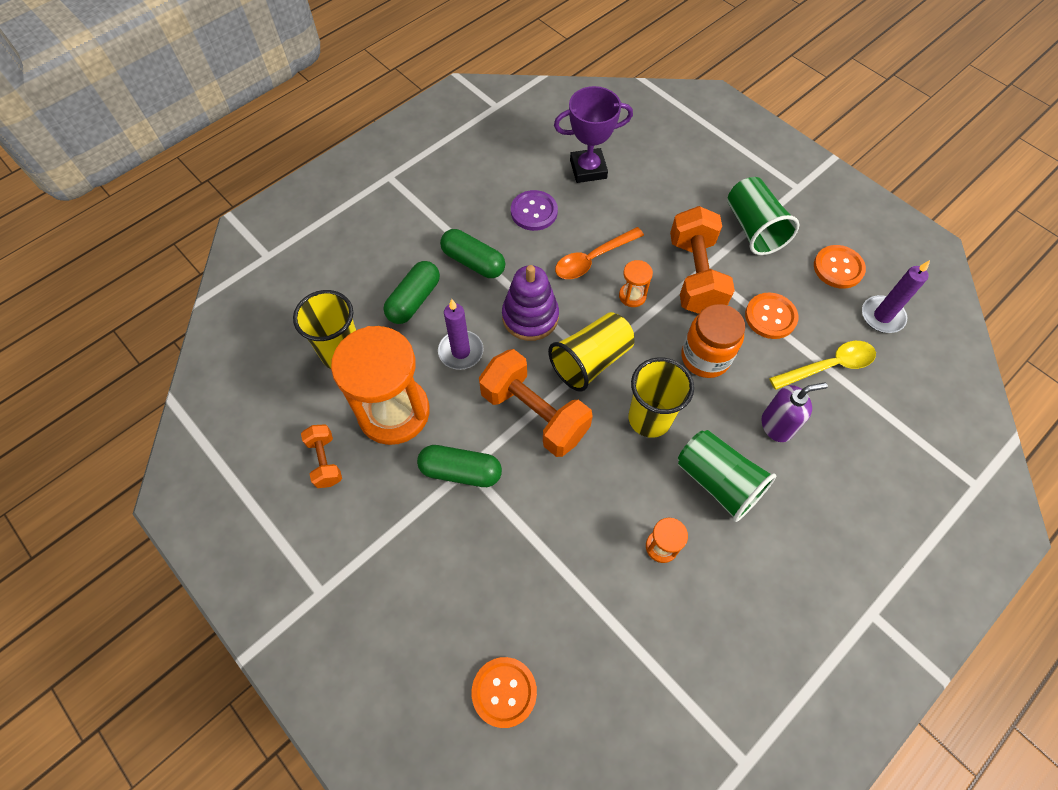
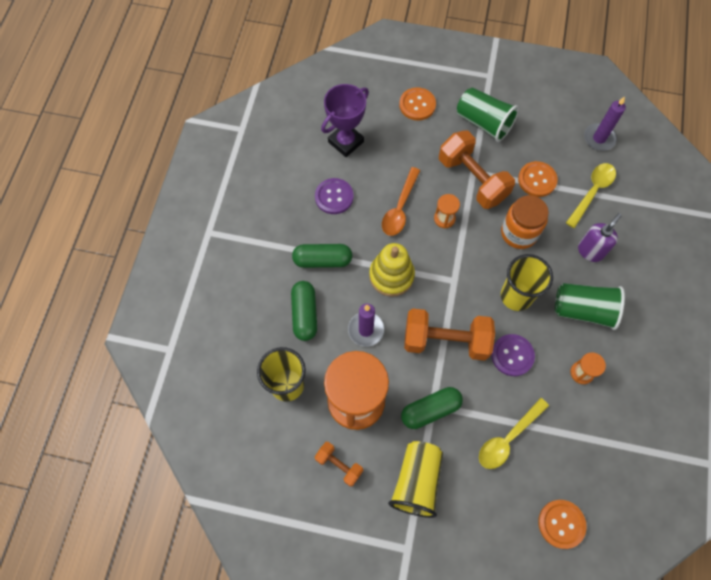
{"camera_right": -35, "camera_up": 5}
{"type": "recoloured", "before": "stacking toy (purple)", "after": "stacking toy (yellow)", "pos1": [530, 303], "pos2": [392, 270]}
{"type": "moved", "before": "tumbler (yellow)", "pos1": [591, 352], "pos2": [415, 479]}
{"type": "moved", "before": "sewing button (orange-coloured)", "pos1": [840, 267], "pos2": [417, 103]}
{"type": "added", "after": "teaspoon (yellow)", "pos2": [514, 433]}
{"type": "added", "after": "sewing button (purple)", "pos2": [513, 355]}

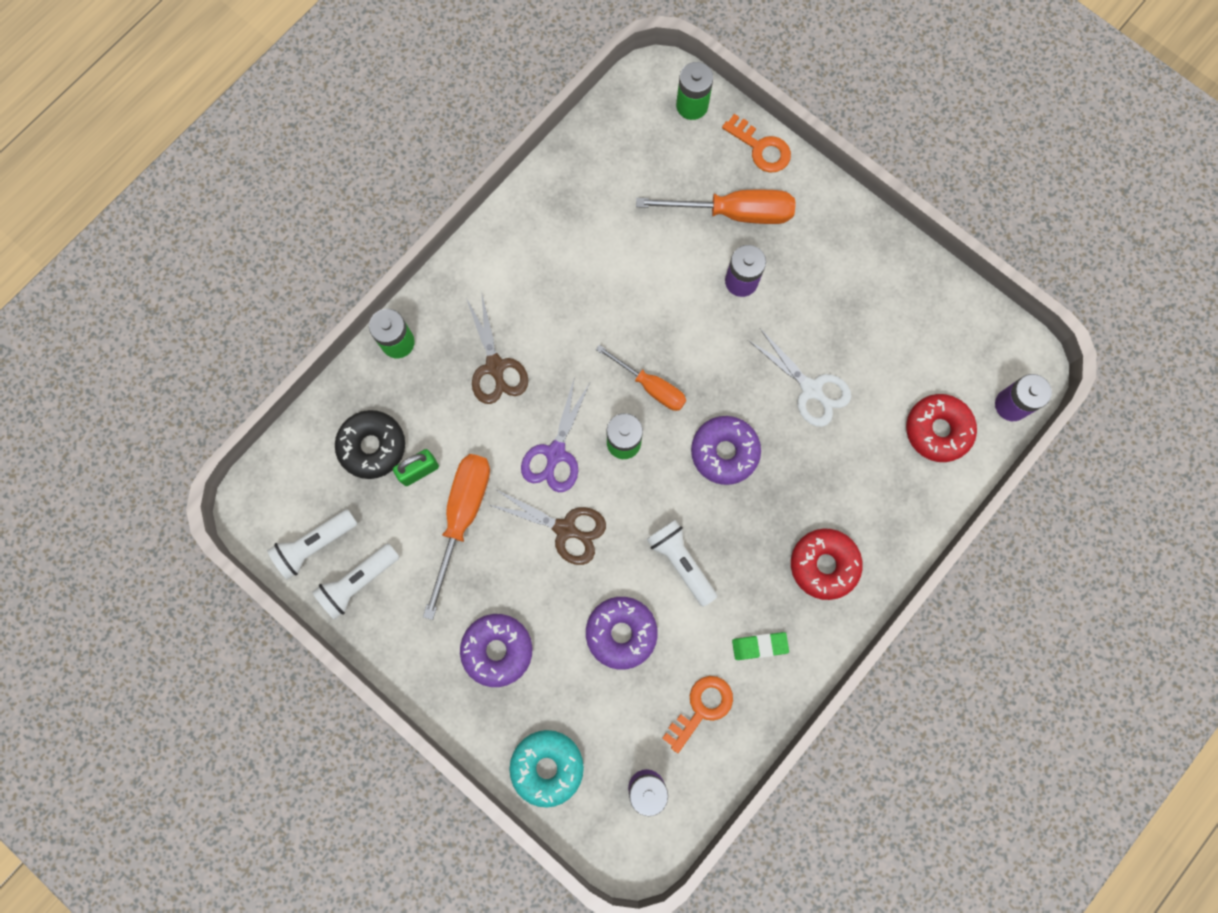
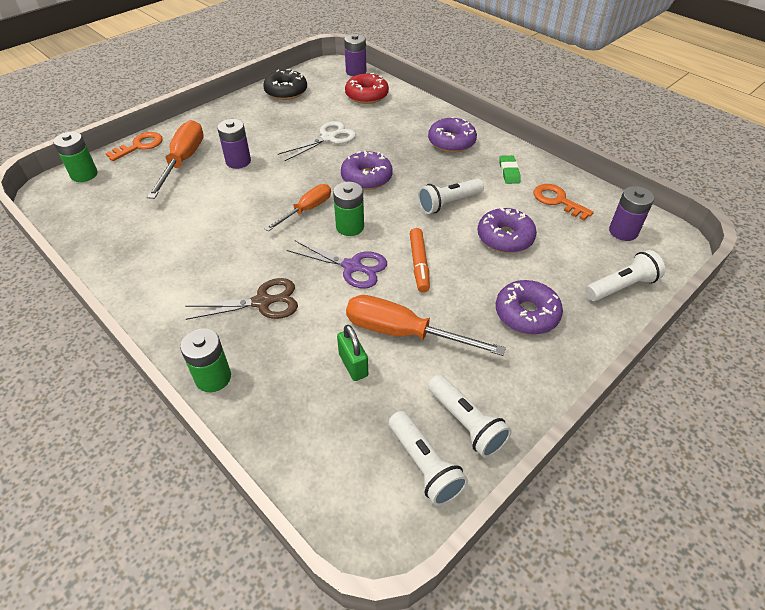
{"camera_right": -85, "camera_up": -30}
{"type": "moved", "before": "glazed donut (jet-black)", "pos1": [370, 444], "pos2": [285, 84]}
{"type": "replaced", "before": "scissors (brown)", "after": "felt pen (orange-coloured)", "pos1": [546, 526], "pos2": [420, 260]}
{"type": "replaced", "before": "glazed donut (teal)", "after": "flashlight (snow-white)", "pos1": [546, 769], "pos2": [625, 275]}
{"type": "recoloured", "before": "glazed donut (red)", "after": "glazed donut (purple)", "pos1": [827, 564], "pos2": [452, 135]}

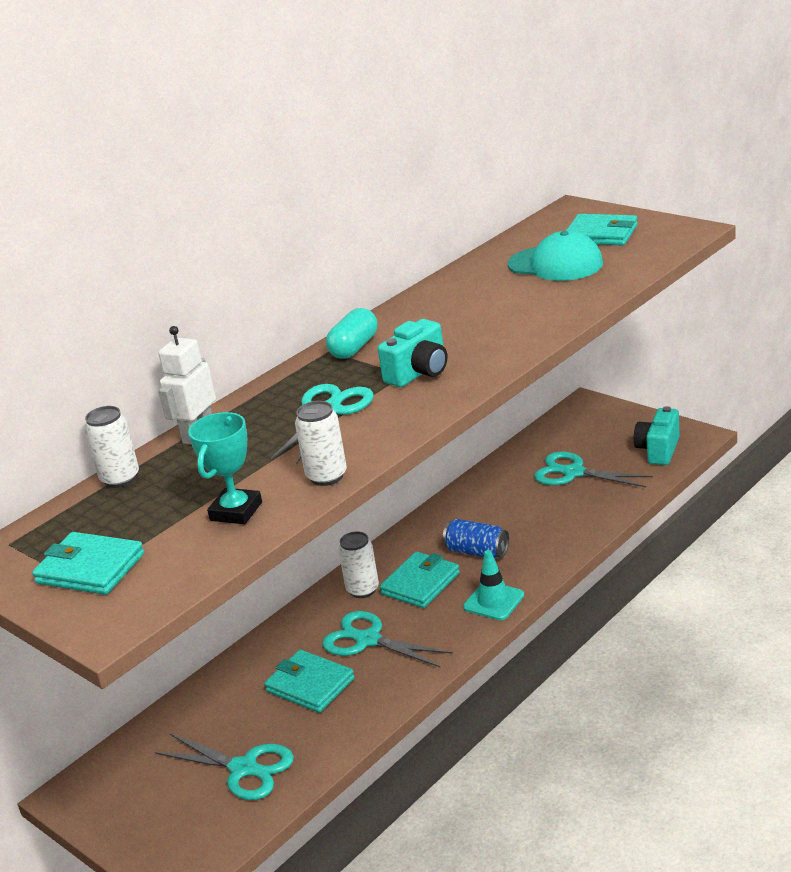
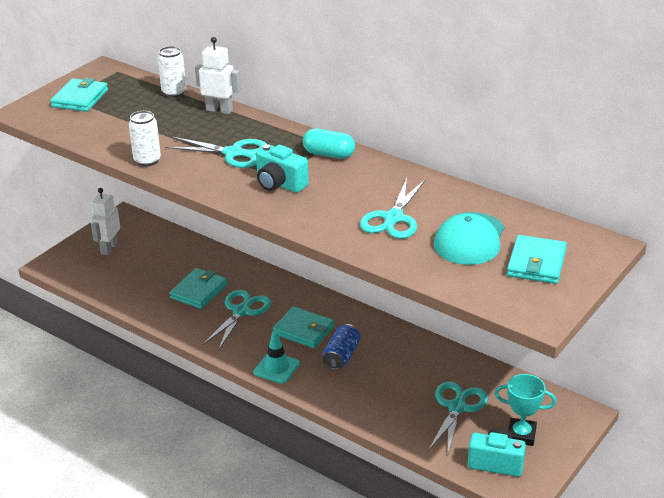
{"camera_right": 80, "camera_up": 5}
{"type": "moved", "before": "scissors (teal)", "pos1": [224, 766], "pos2": [393, 208]}
{"type": "moved", "before": "prize cup (teal)", "pos1": [225, 468], "pos2": [525, 410]}
{"type": "removed", "before": "can (snow-white)", "pos1": [358, 564]}
{"type": "added", "after": "robot figure (snow-white)", "pos2": [105, 221]}

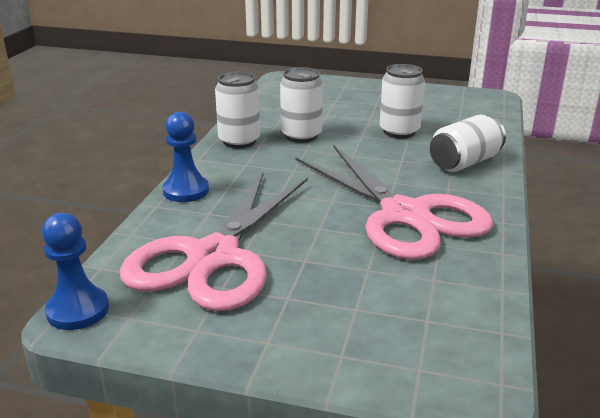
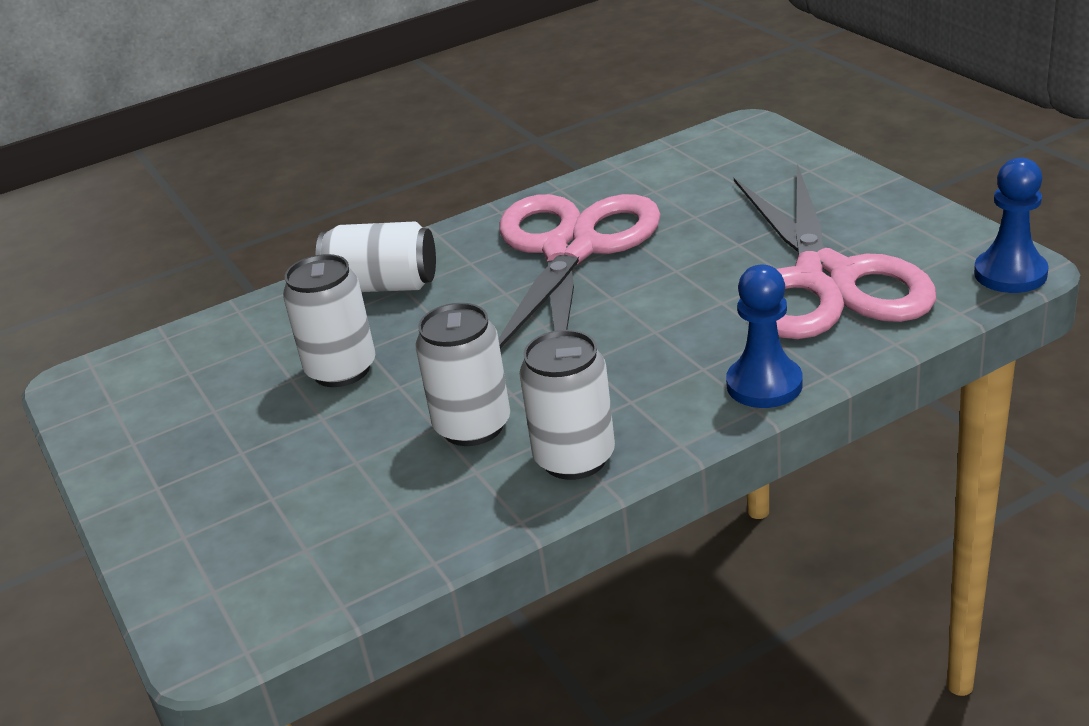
{"camera_right": -130, "camera_up": 5}
{"type": "turned", "before": "scissors (rosy)", "pos1": [214, 242], "pos2": [835, 251], "turn": 105}

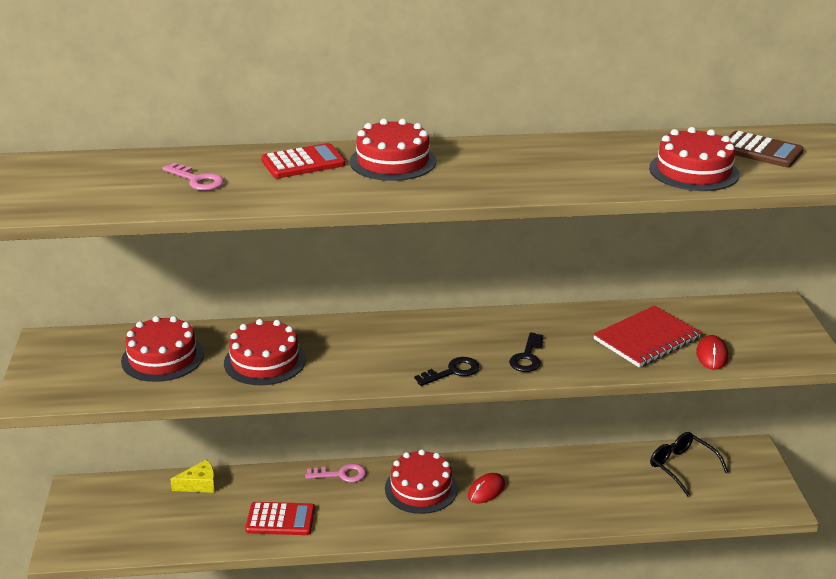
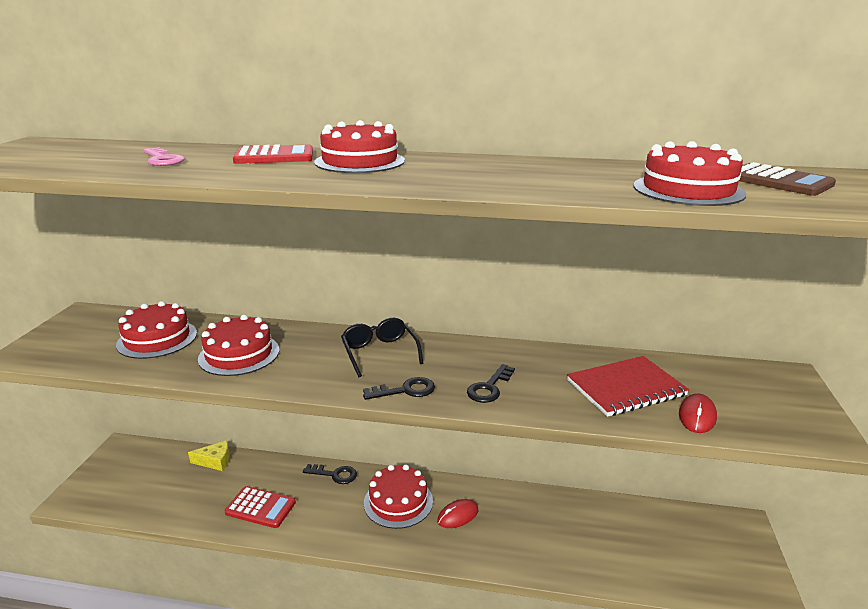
{"camera_right": 15, "camera_up": -5}
{"type": "recoloured", "before": "door key (rosy)", "after": "door key (jet-black)", "pos1": [335, 472], "pos2": [330, 474]}
{"type": "moved", "before": "spectacles (jet-black)", "pos1": [689, 464], "pos2": [382, 347]}

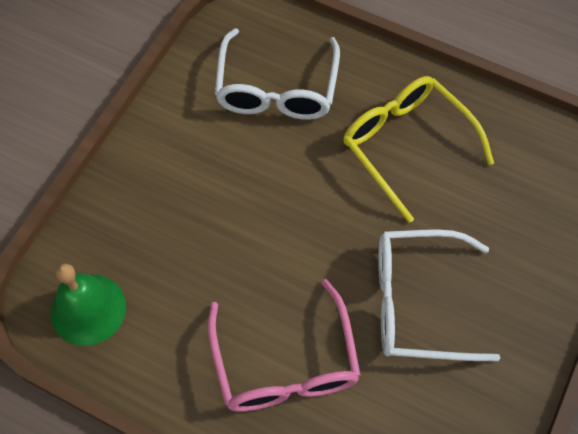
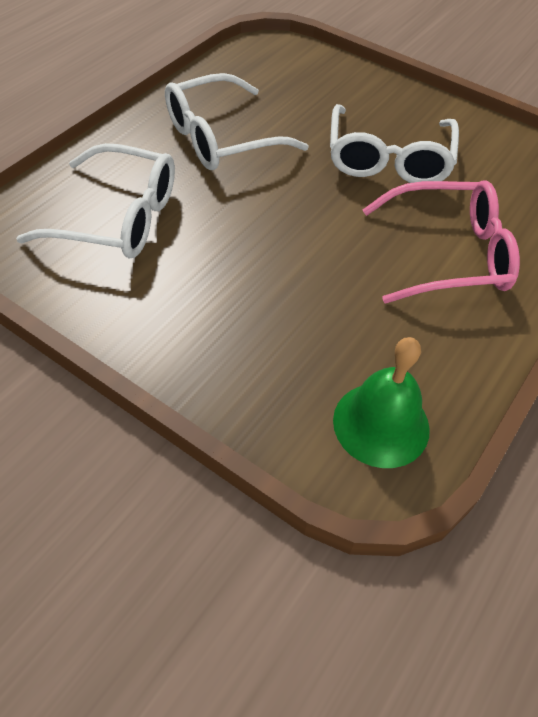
{"camera_right": -85, "camera_up": -10}
{"type": "recoloured", "before": "spectacles (yellow)", "after": "spectacles (snow-white)", "pos1": [418, 149], "pos2": [237, 121]}

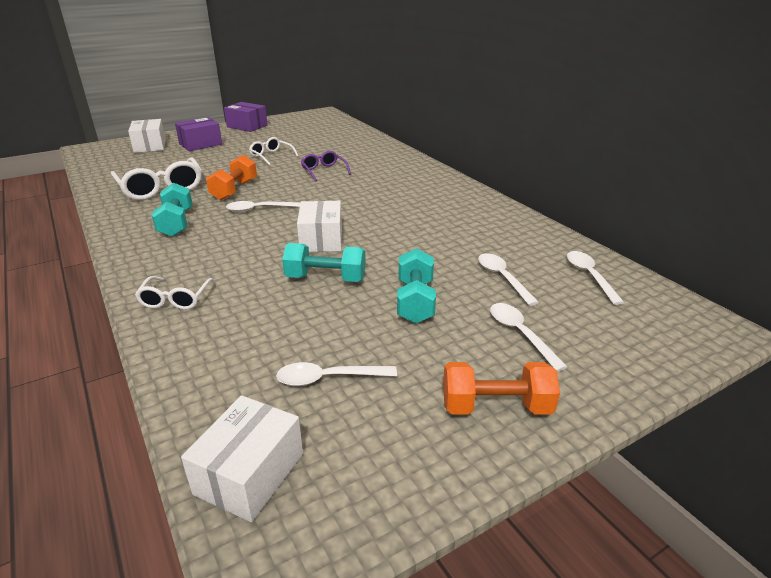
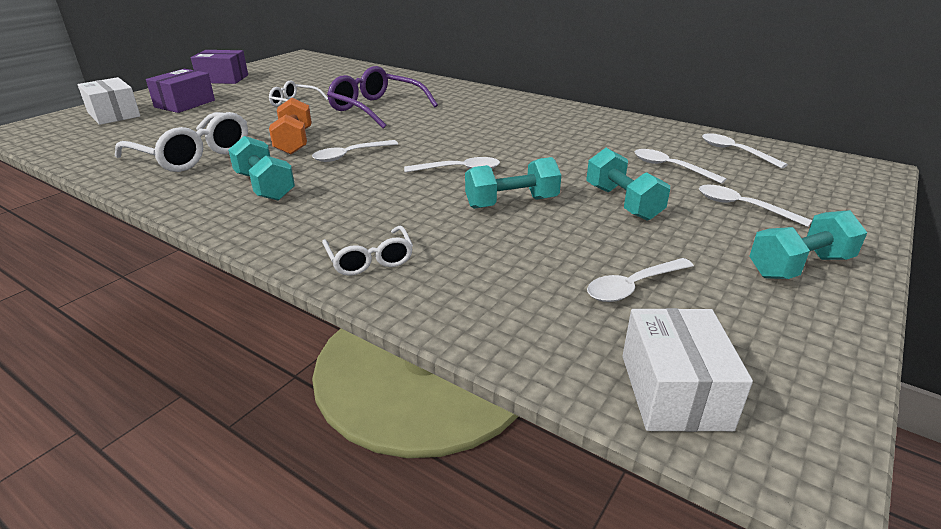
{"camera_right": -25, "camera_up": 0}
{"type": "replaced", "before": "parcel (snow-white)", "after": "teaspoon (snow-white)", "pos1": [319, 226], "pos2": [452, 165]}
{"type": "resized", "before": "spectacles (purple)", "pos1": [326, 166], "pos2": [382, 97], "scale": 1.78}
{"type": "recoloured", "before": "free weight (orange-coloured)", "after": "free weight (teal)", "pos1": [501, 388], "pos2": [808, 244]}

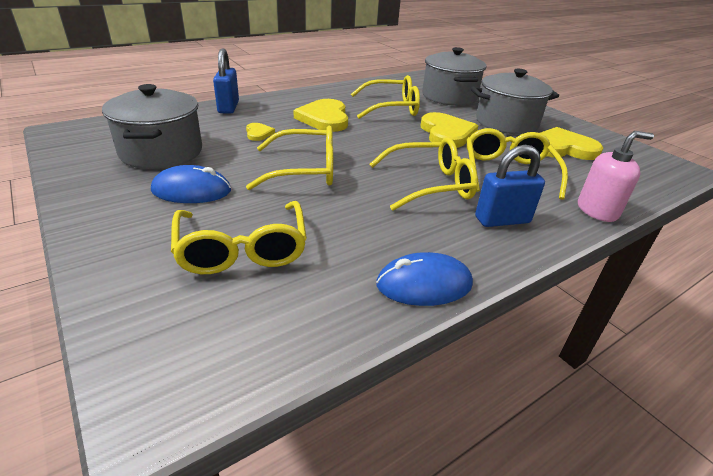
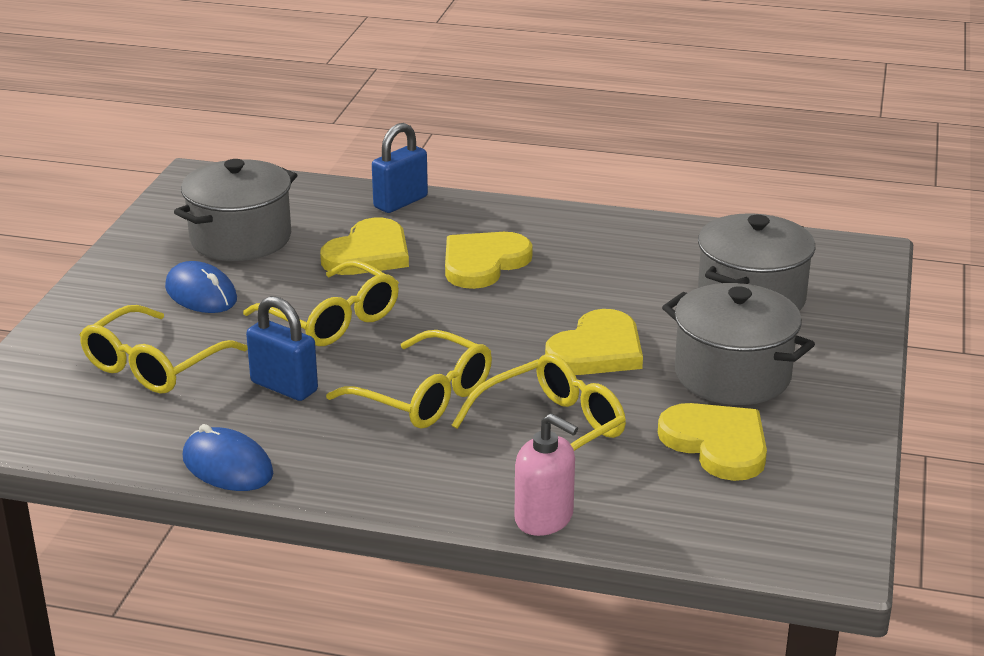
{"camera_right": 50, "camera_up": -5}
{"type": "resized", "before": "heart (yellow)", "pos1": [260, 132], "pos2": [364, 246], "scale": 2.08}
{"type": "removed", "before": "spectacles (yellow)", "pos1": [385, 97]}
{"type": "moved", "before": "lock (cobalt)", "pos1": [510, 186], "pos2": [282, 348]}

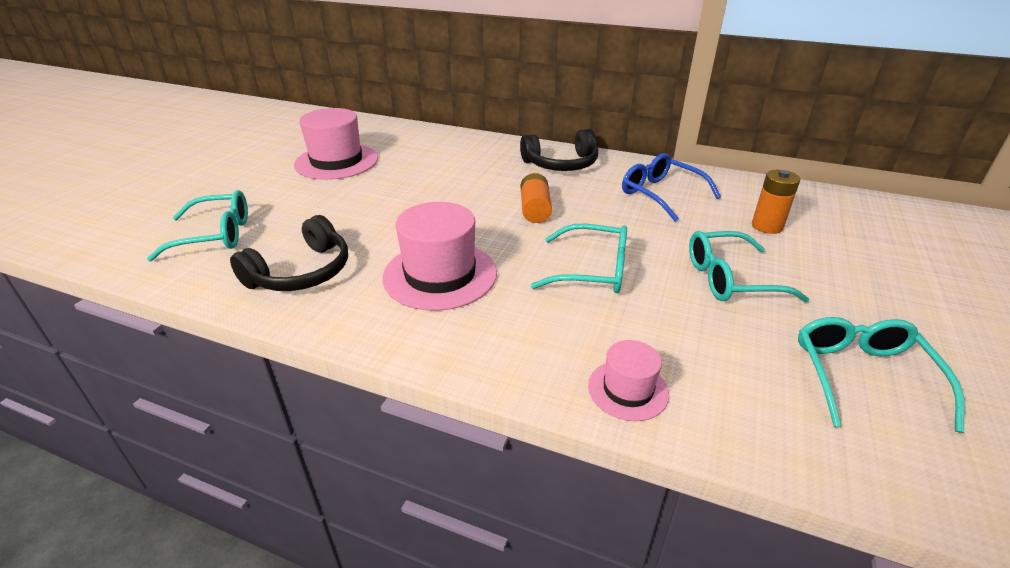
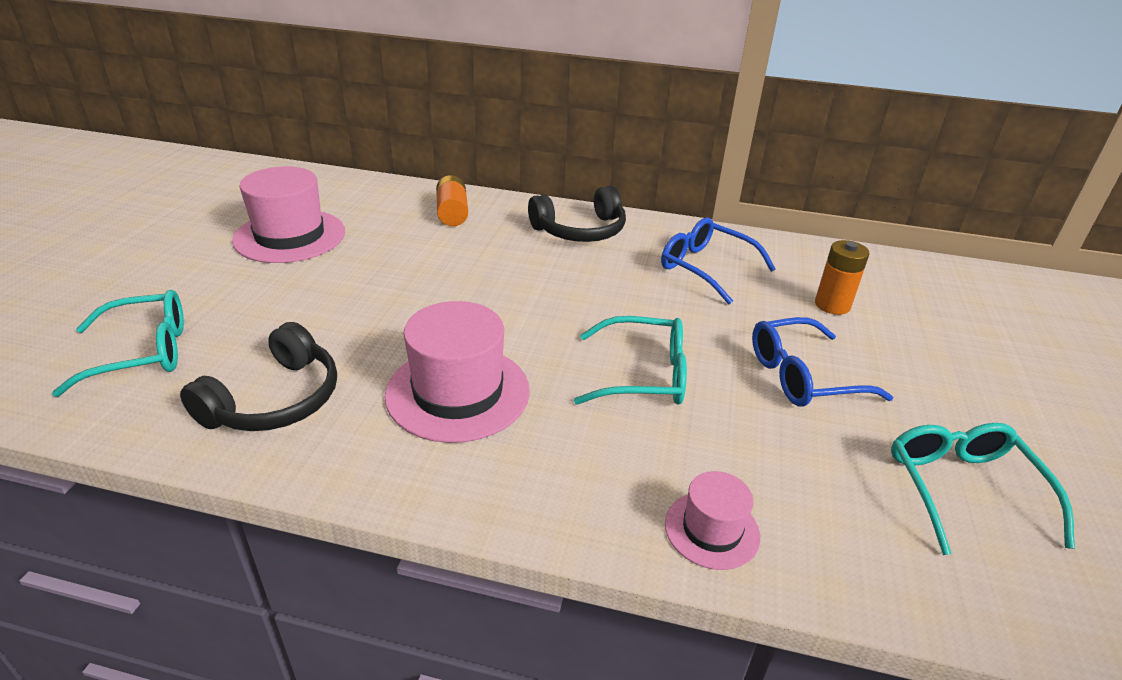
{"camera_right": -10, "camera_up": 0}
{"type": "moved", "before": "battery (orange-coloured)", "pos1": [536, 198], "pos2": [452, 200]}
{"type": "recoloured", "before": "spectacles (teal)", "after": "spectacles (cobalt)", "pos1": [749, 266], "pos2": [822, 362]}

